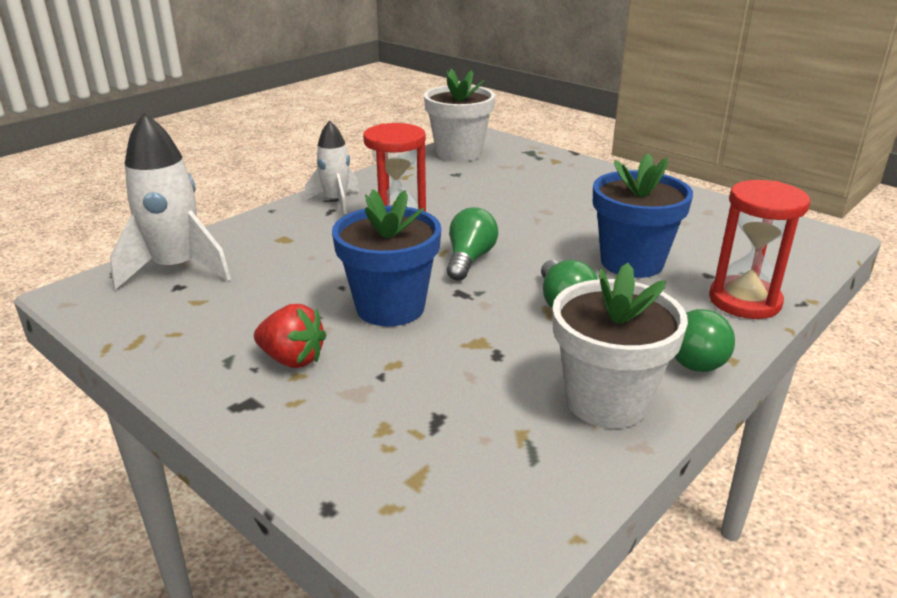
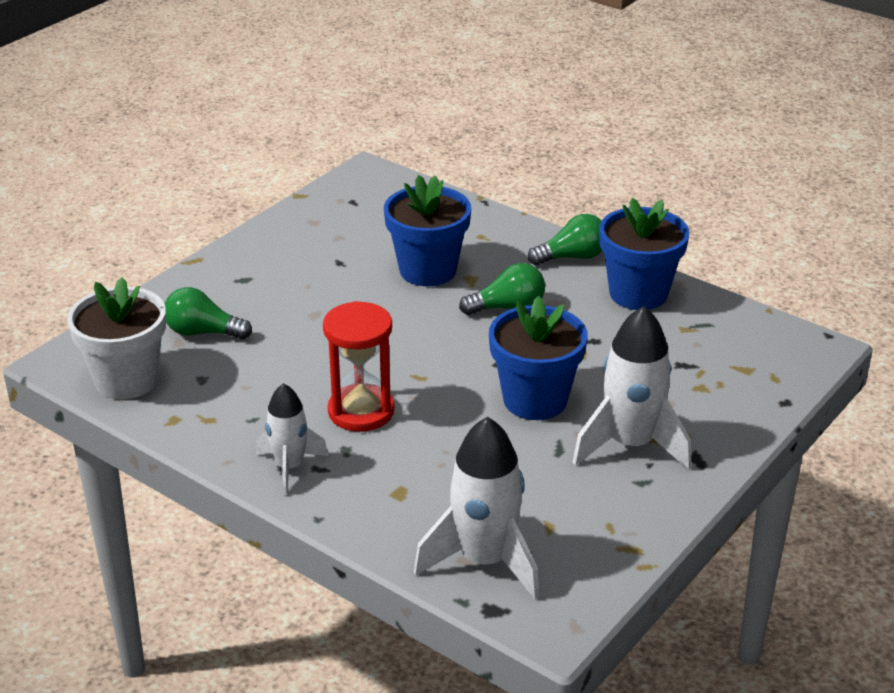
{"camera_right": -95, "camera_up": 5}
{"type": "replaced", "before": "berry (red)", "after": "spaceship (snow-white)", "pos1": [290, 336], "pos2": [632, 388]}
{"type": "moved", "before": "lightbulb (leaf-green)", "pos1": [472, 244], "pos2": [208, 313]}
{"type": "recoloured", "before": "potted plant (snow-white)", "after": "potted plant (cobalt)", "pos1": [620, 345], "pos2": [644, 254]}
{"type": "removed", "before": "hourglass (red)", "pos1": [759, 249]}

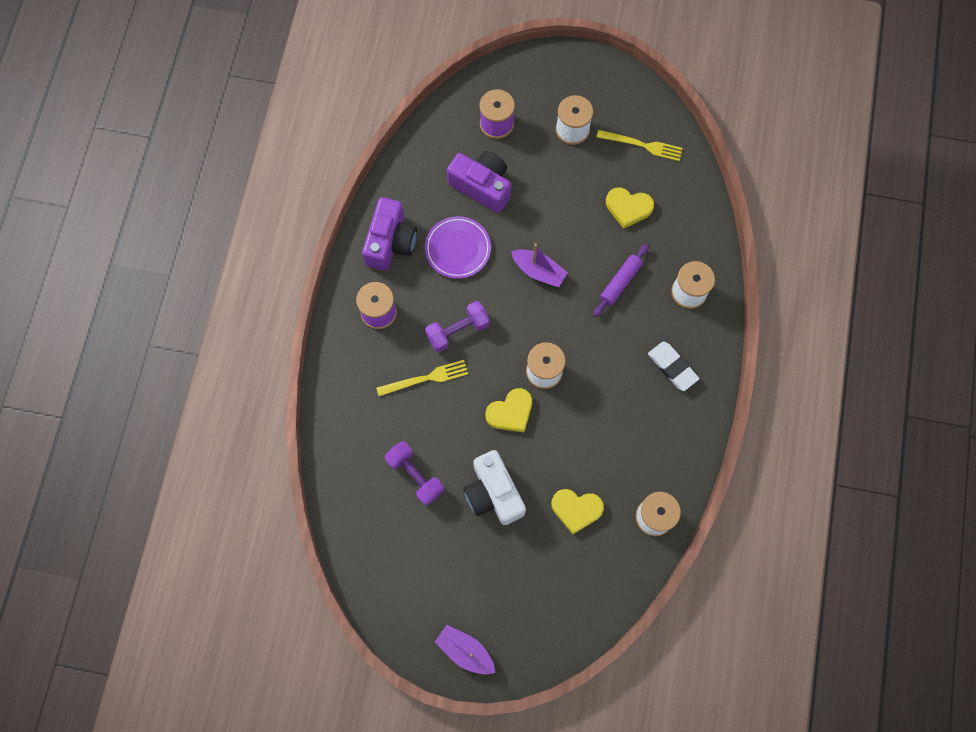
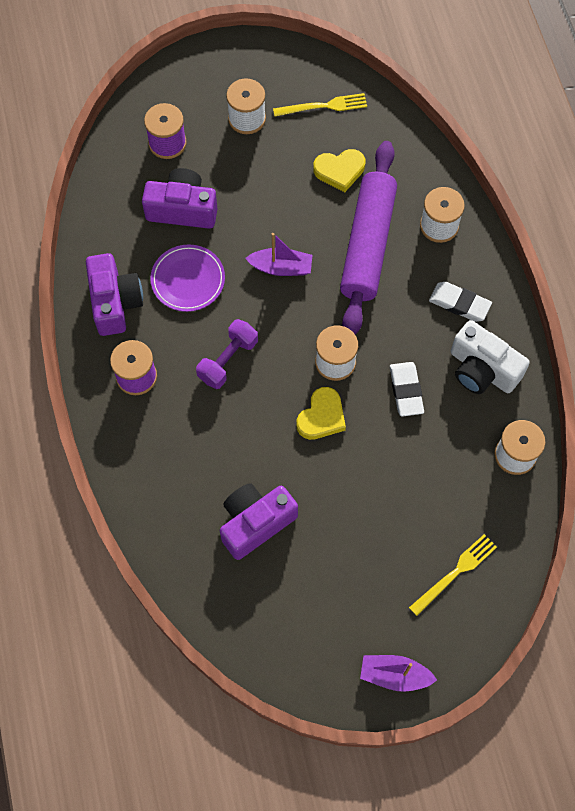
{"camera_right": -25, "camera_up": -5}
{"type": "moved", "before": "table fork (yellow)", "pos1": [422, 378], "pos2": [453, 575]}
{"type": "replaced", "before": "free weight (purple)", "after": "photo camera (purple)", "pos1": [414, 473], "pos2": [259, 521]}
{"type": "moved", "before": "photo camera (snow-white)", "pos1": [494, 487], "pos2": [490, 357]}
{"type": "removed", "before": "heart (yellow)", "pos1": [577, 511]}
{"type": "resized", "before": "pastry roller (purple)", "pos1": [621, 280], "pos2": [368, 238], "scale": 2.14}
{"type": "added", "after": "eraser (snow-white)", "pos2": [407, 389]}

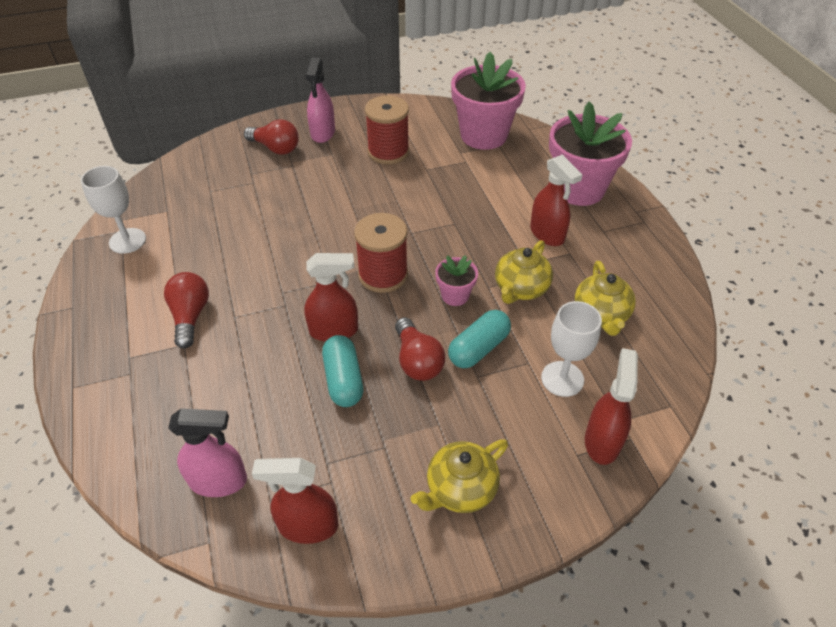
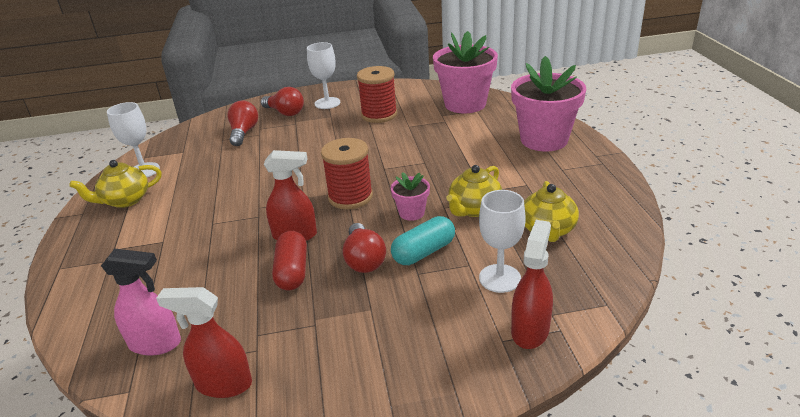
{"camera_right": 10, "camera_up": -15}
{"type": "moved", "before": "lightbulb (red)", "pos1": [186, 310], "pos2": [242, 123]}
{"type": "replaced", "before": "spray bottle (rosy)", "after": "wine glass (snow-white)", "pos1": [320, 100], "pos2": [323, 75]}
{"type": "recoloured", "before": "pill shape (teal)", "after": "pill shape (red)", "pos1": [342, 371], "pos2": [289, 260]}
{"type": "moved", "before": "teapot (yellow)", "pos1": [459, 476], "pos2": [115, 184]}
{"type": "removed", "before": "spray bottle (red)", "pos1": [556, 200]}

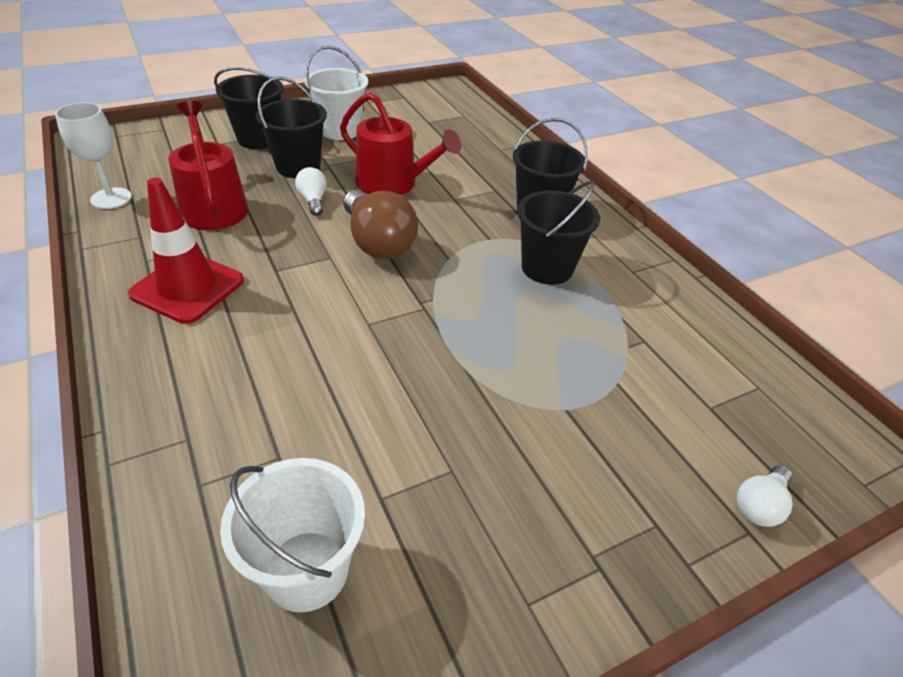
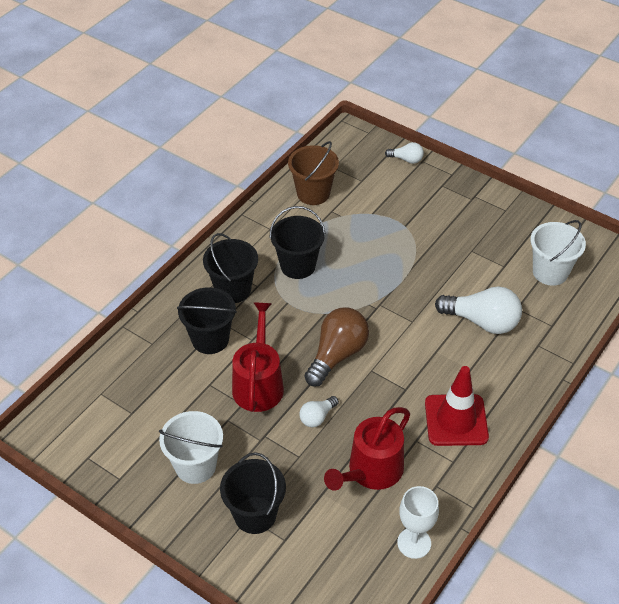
{"camera_right": -115, "camera_up": 5}
{"type": "moved", "before": "pail (jet-black)", "pos1": [291, 127], "pos2": [207, 320]}
{"type": "added", "after": "pail (brown)", "pos2": [313, 173]}
{"type": "added", "after": "lightbulb (snow-white)", "pos2": [478, 310]}

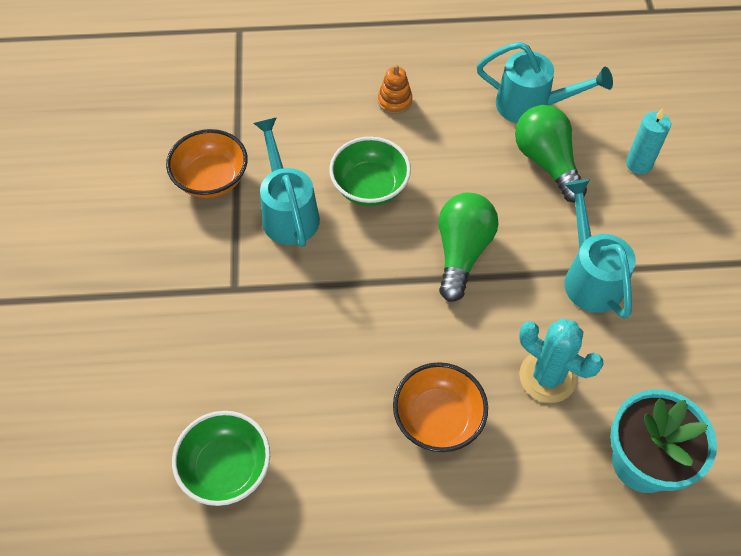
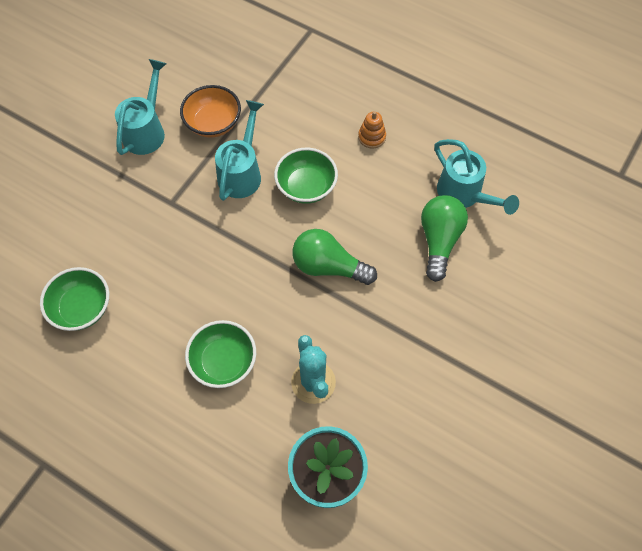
{"camera_right": 35, "camera_up": 5}
{"type": "recoloured", "before": "serving bowl (orange-coloured)", "after": "serving bowl (leaf-green)", "pos1": [440, 407], "pos2": [220, 354]}
{"type": "turned", "before": "lightbulb (leaf-green)", "pos1": [468, 247], "pos2": [335, 257], "turn": -120}
{"type": "moved", "before": "watering pot (teal)", "pos1": [600, 249], "pos2": [141, 107]}
{"type": "removed", "before": "candle (teal)", "pos1": [648, 141]}

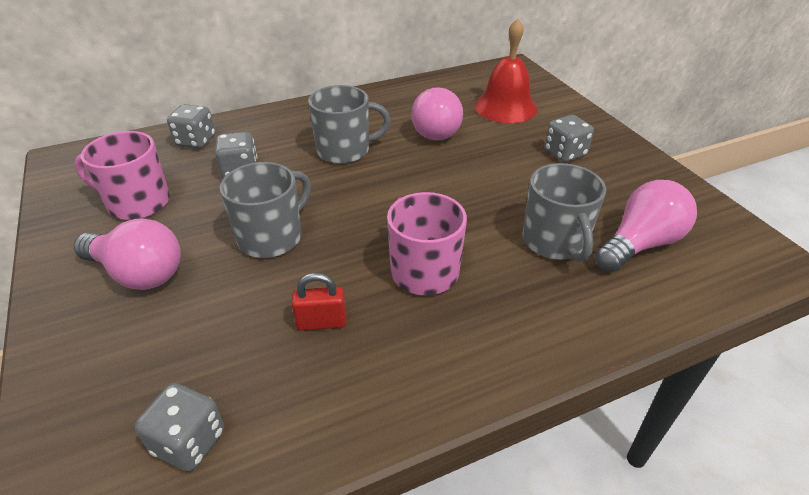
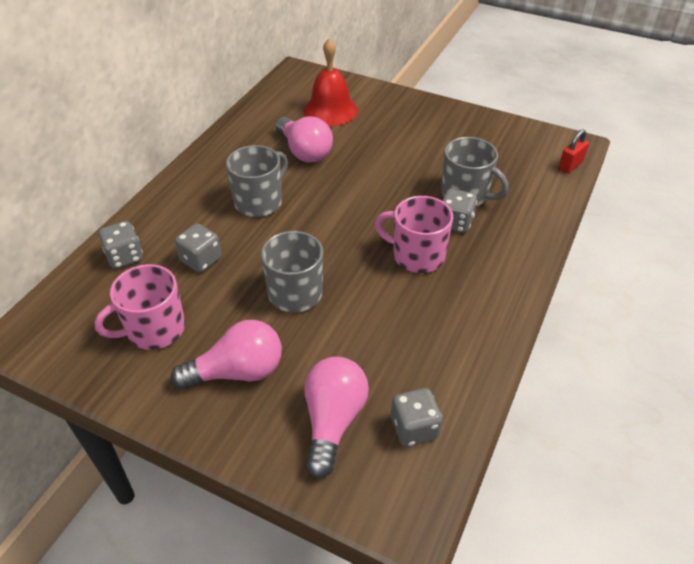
{"camera_right": -40, "camera_up": 5}
{"type": "moved", "before": "lock (red)", "pos1": [319, 301], "pos2": [574, 151]}
{"type": "moved", "before": "die (grey)", "pos1": [569, 138], "pos2": [459, 210]}
{"type": "moved", "before": "lightbulb (rosy)", "pos1": [646, 226], "pos2": [336, 417]}

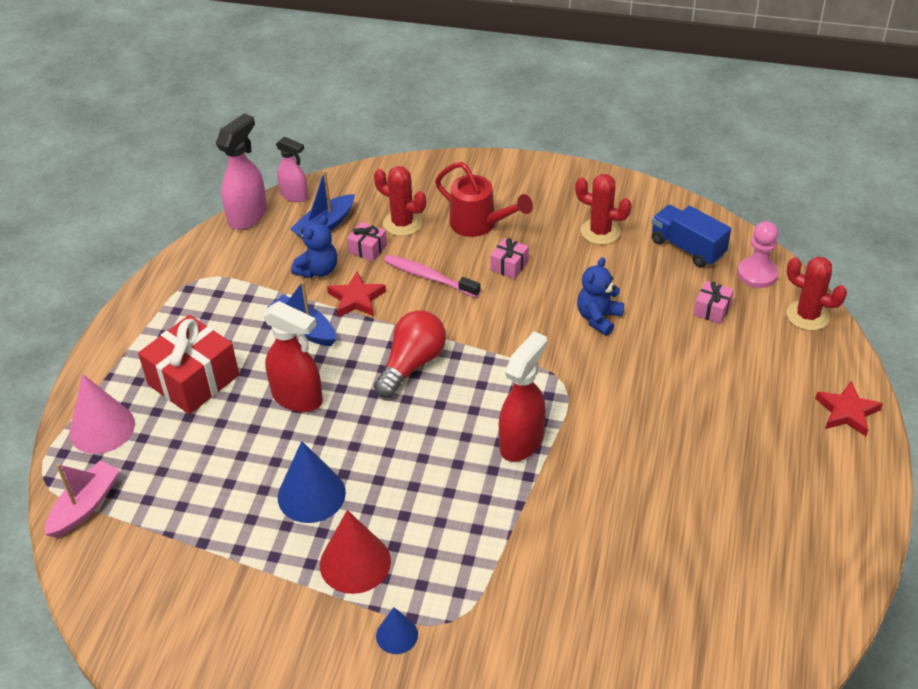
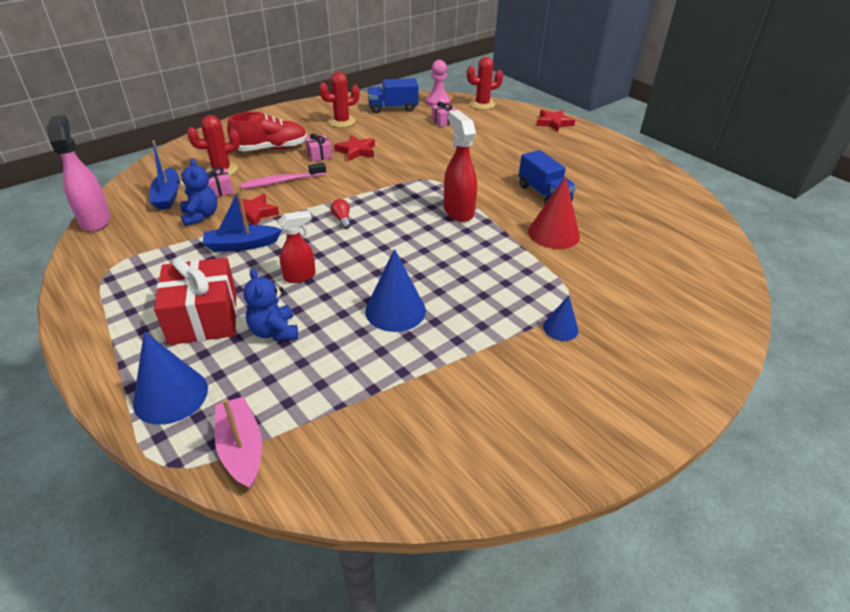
{"camera_right": -55, "camera_up": -5}
{"type": "recoloured", "before": "cone shape (rosy)", "after": "cone shape (cobalt)", "pos1": [102, 414], "pos2": [170, 378]}
{"type": "resized", "before": "spray bottle (red)", "pos1": [292, 356], "pos2": [297, 247], "scale": 0.64}
{"type": "removed", "before": "spray bottle (rosy)", "pos1": [292, 169]}
{"type": "moved", "before": "cone shape (red)", "pos1": [355, 552], "pos2": [554, 212]}
{"type": "resized", "before": "lightbulb (red)", "pos1": [410, 354], "pos2": [341, 214], "scale": 0.45}
{"type": "replaced", "before": "watering pot (red)", "after": "lace-up shoe (red)", "pos1": [484, 199], "pos2": [267, 131]}
{"type": "moved", "before": "stuffed bear (cobalt)", "pos1": [600, 296], "pos2": [270, 304]}
{"type": "added", "after": "star shape (red)", "pos2": [354, 148]}
{"type": "added", "after": "toy truck (cobalt)", "pos2": [547, 177]}

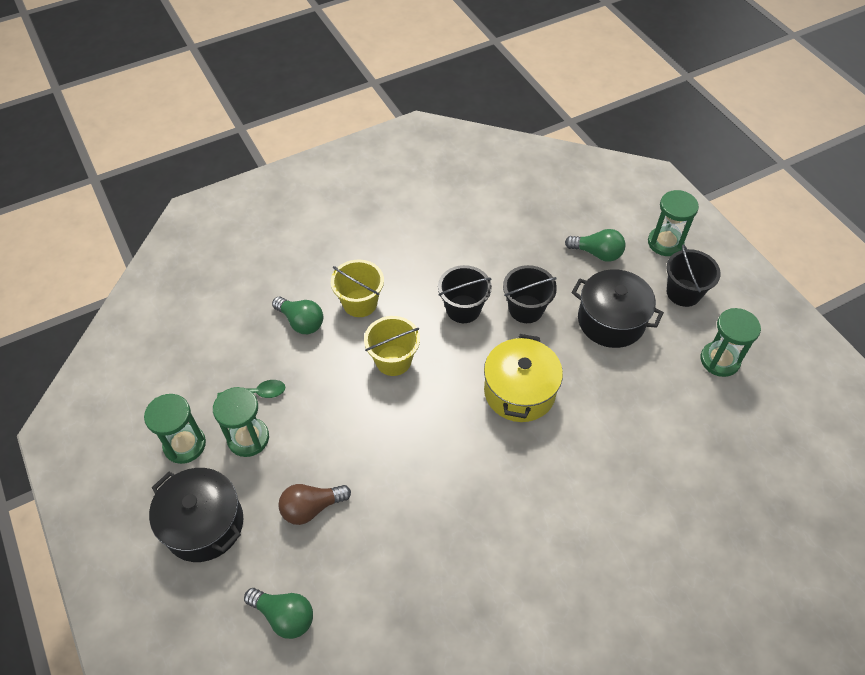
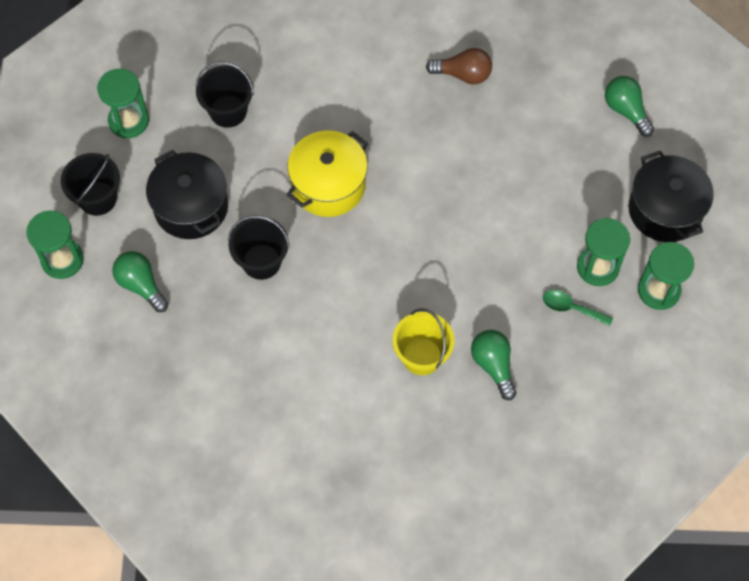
{"camera_right": -150, "camera_up": 10}
{"type": "moved", "before": "lightbulb (brown)", "pos1": [314, 504], "pos2": [459, 66]}
{"type": "removed", "before": "pail (yellow)", "pos1": [392, 346]}
{"type": "moved", "before": "pail (jet-black)", "pos1": [465, 294], "pos2": [224, 95]}

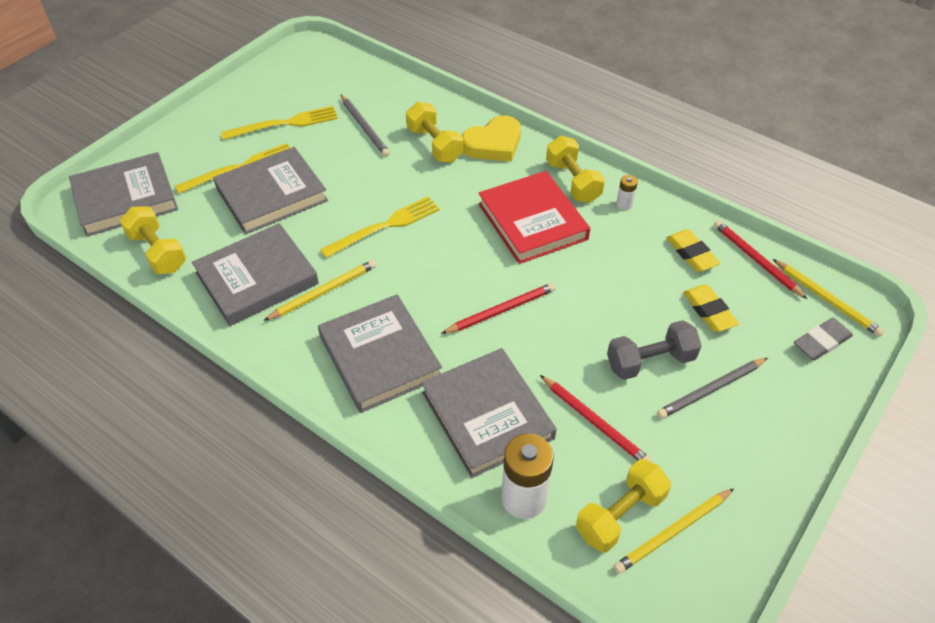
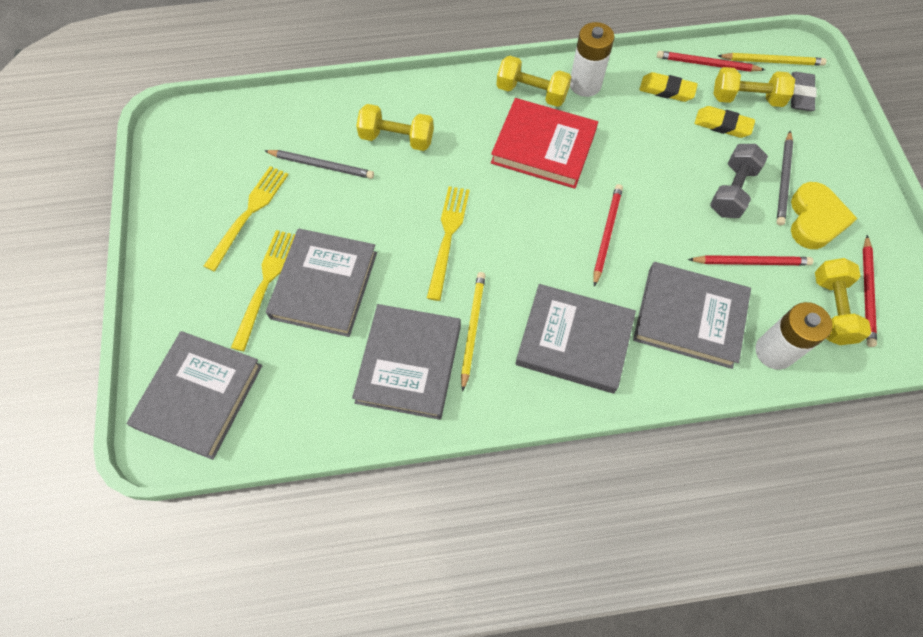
{"camera_right": -45, "camera_up": 15}
{"type": "moved", "before": "free weight (yellow)", "pos1": [153, 240], "pos2": [754, 87]}
{"type": "moved", "before": "heart (yellow)", "pos1": [491, 138], "pos2": [824, 215]}
{"type": "recoloured", "before": "lead pencil (yellow)", "after": "lead pencil (red)", "pos1": [673, 531], "pos2": [870, 291]}
{"type": "resized", "before": "battery (snow-white)", "pos1": [627, 192], "pos2": [592, 59], "scale": 2.11}

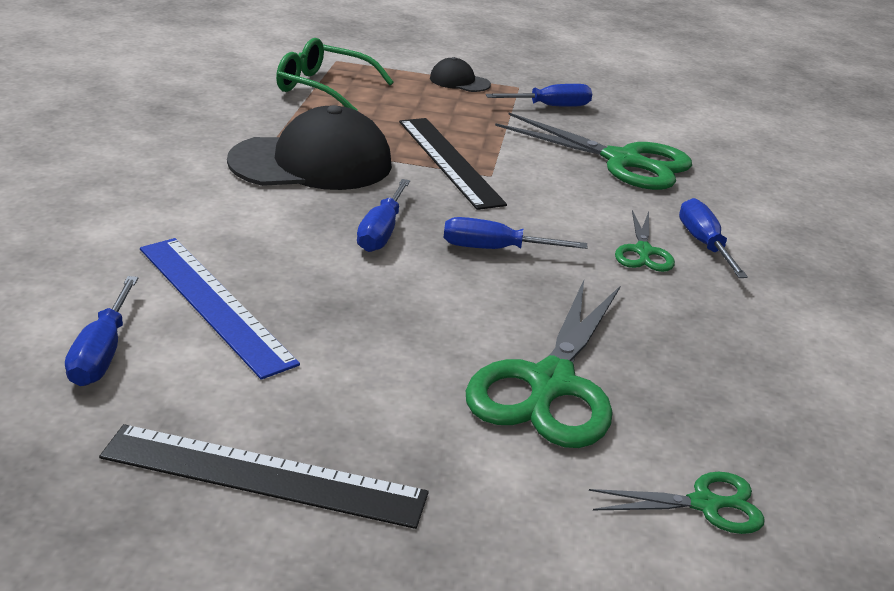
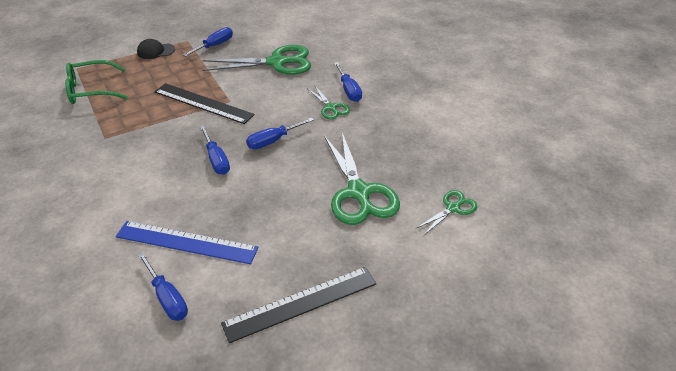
{"camera_right": -35, "camera_up": 10}
{"type": "removed", "before": "cap (jet-black)", "pos1": [309, 147]}
{"type": "turned", "before": "hand screwdriver (cobalt)", "pos1": [713, 238], "pos2": [348, 82], "turn": -150}

